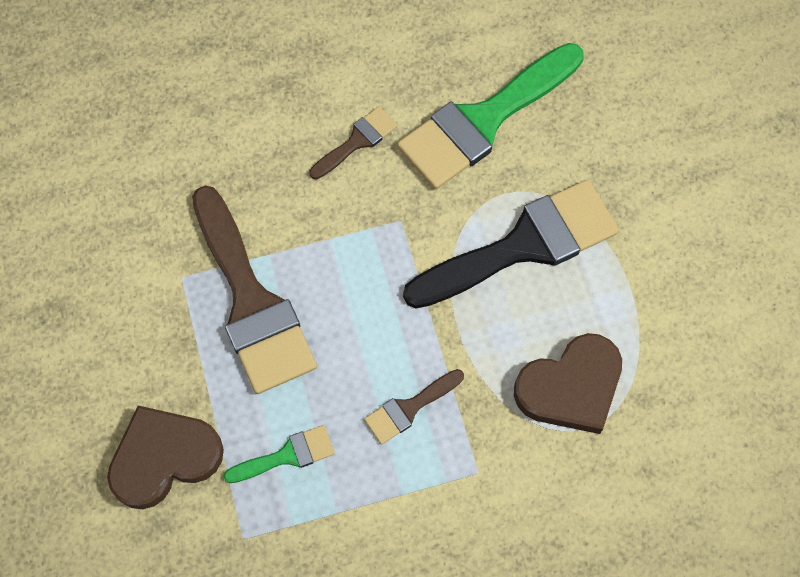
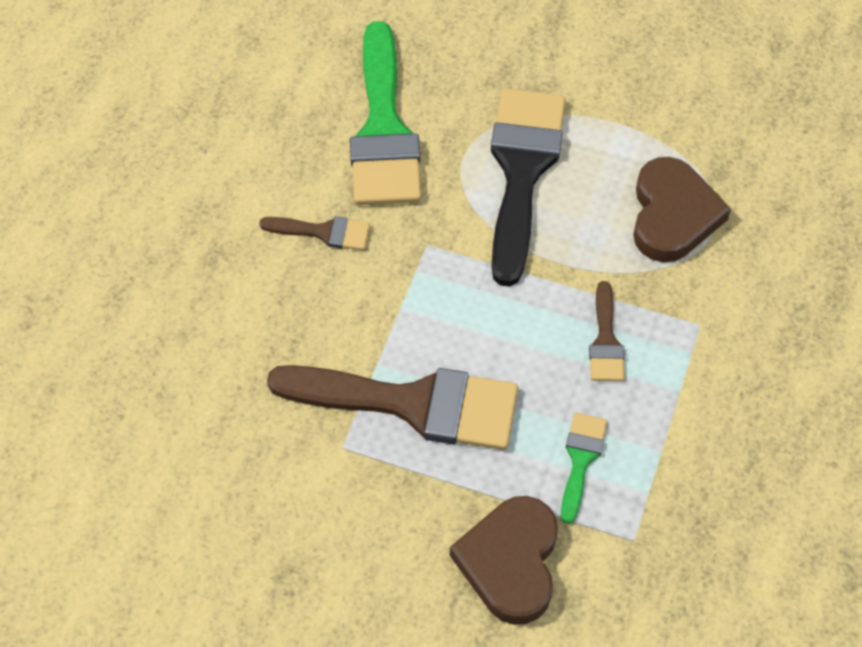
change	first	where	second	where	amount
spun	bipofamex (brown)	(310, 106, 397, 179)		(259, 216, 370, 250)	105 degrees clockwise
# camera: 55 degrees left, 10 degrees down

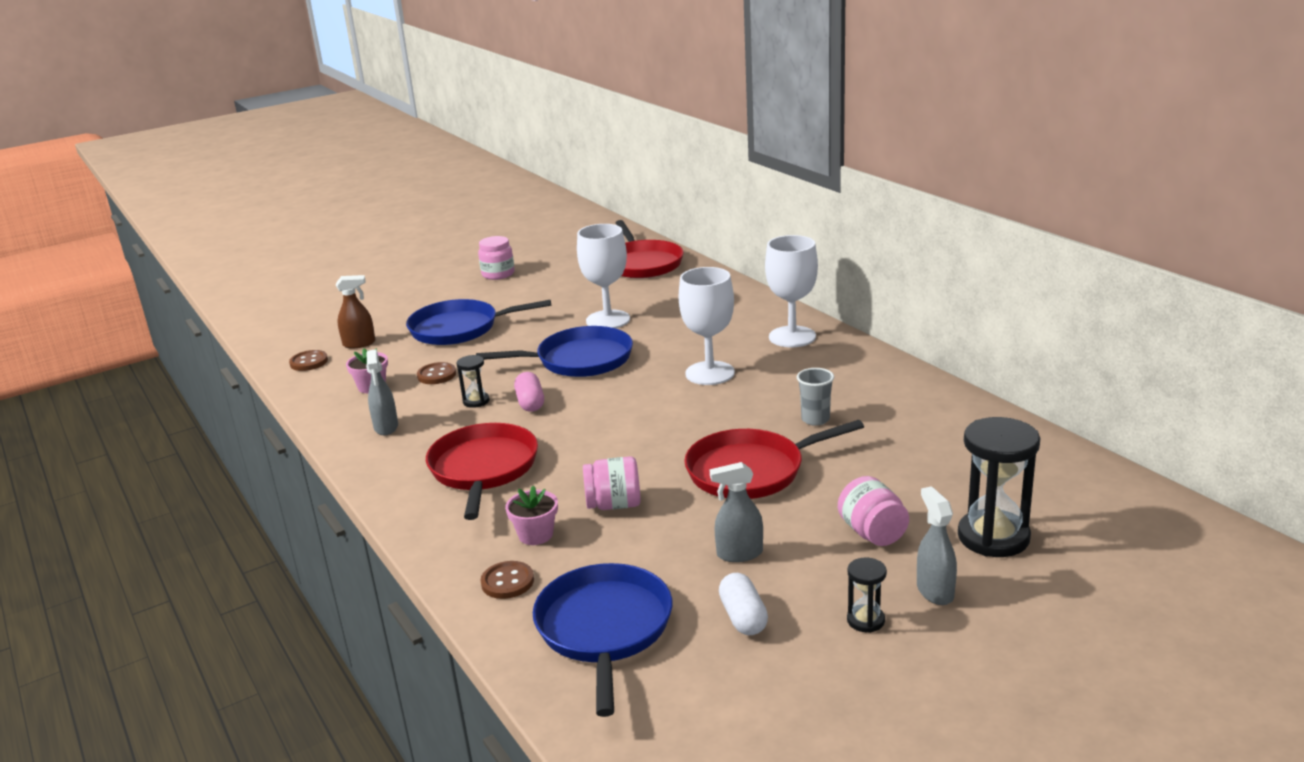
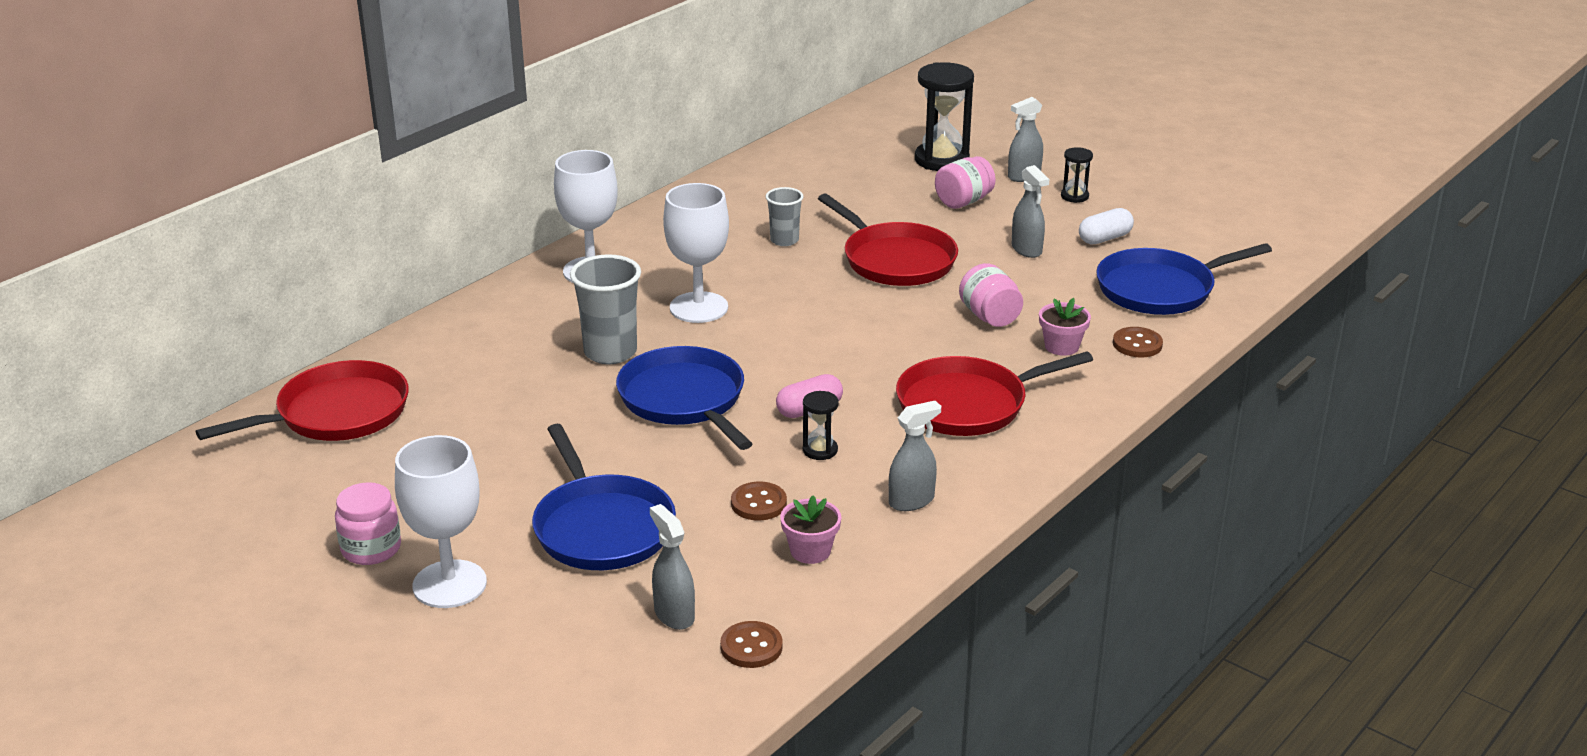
change	first	where	second	where	amount
relocated	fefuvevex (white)	(577, 224, 630, 328)		(395, 435, 487, 608)	
appeared			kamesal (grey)	(570, 254, 641, 364)	
colour	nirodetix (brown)	(336, 275, 375, 349)	nirodetix (grey)	(650, 504, 695, 630)	
# camera: 110 degrees left, 5 degrees up

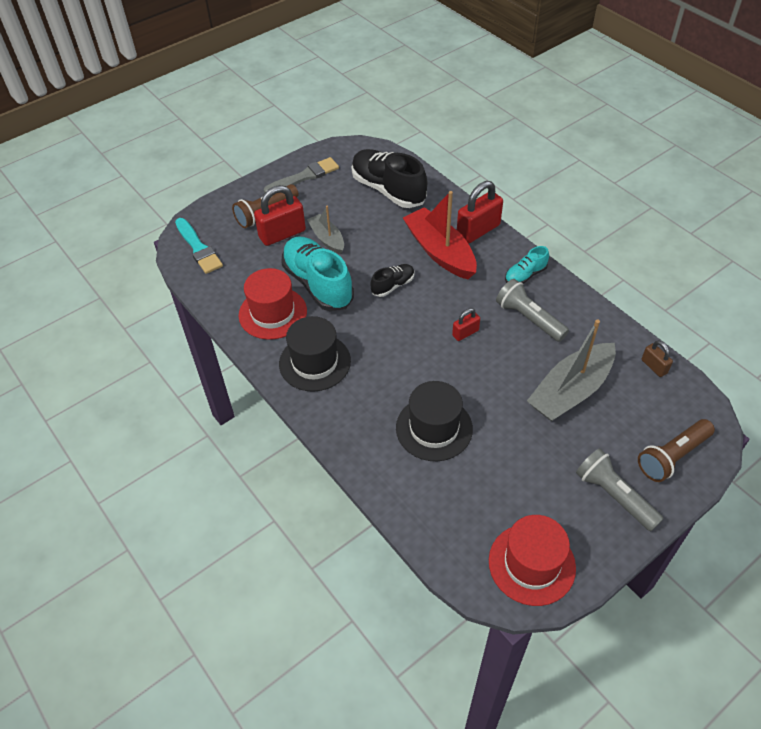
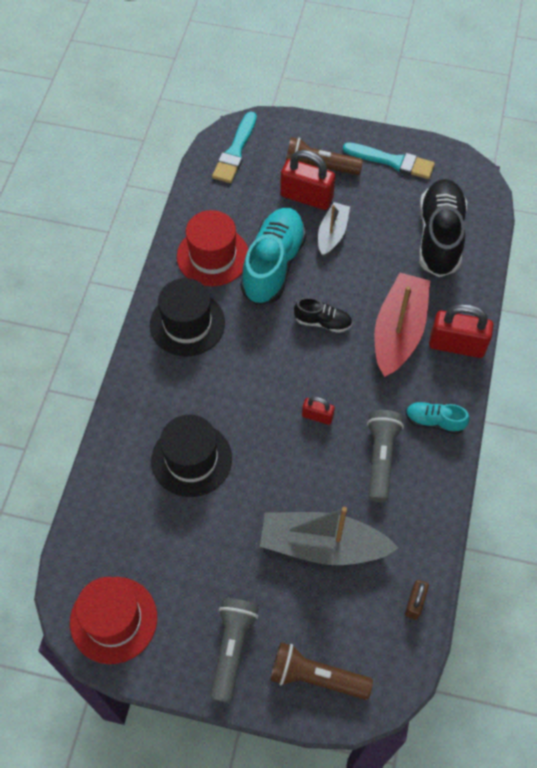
change	first	where	second	where	amount
colour	bipofamex (grey)	(264, 157, 339, 193)	bipofamex (turquoise)	(343, 142, 435, 179)	
# camera: 50 degrees right, 10 degrees up

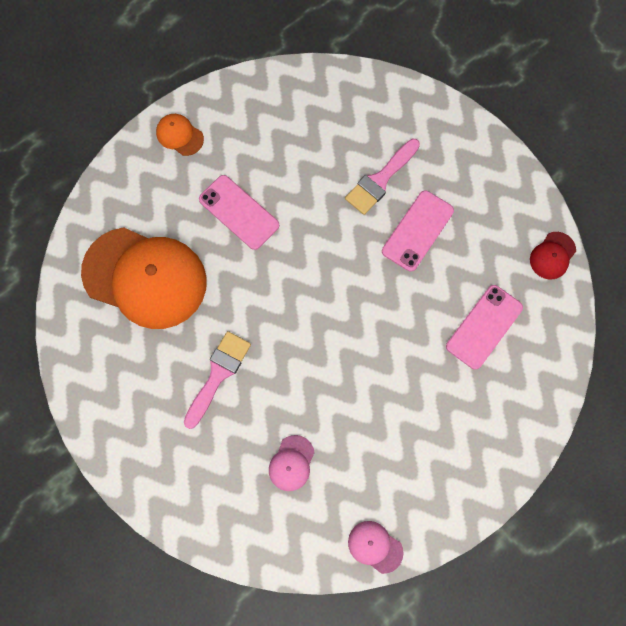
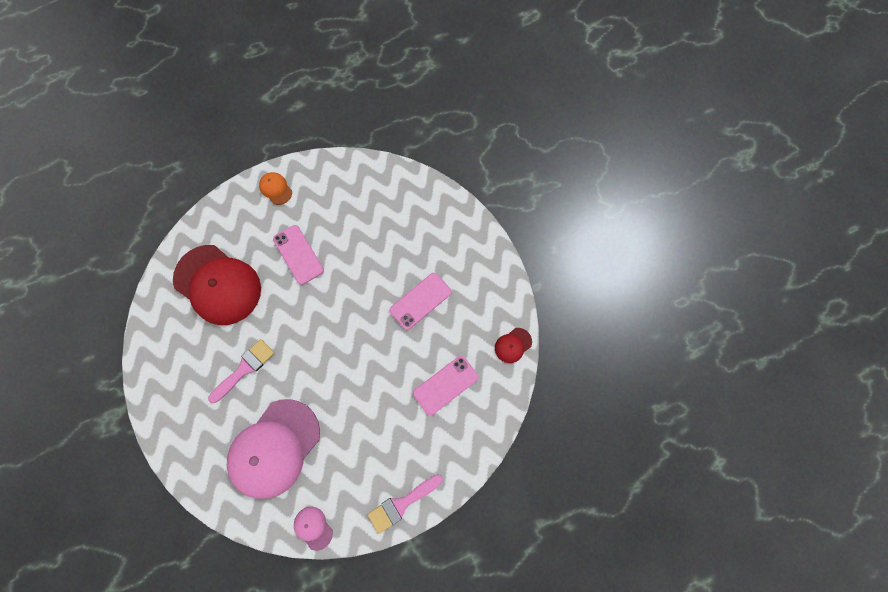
change	first	where	second	where	amount
colour	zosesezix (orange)	(81, 227, 207, 329)	zosesezix (red)	(173, 245, 261, 325)	
size	zosesezix (pink)	(269, 435, 315, 491)		(227, 399, 320, 499)	x2.40
relocated	bipofamex (pink)	(345, 139, 420, 215)		(367, 474, 443, 534)	
# camera: 15 degrees right, 0 degrees up

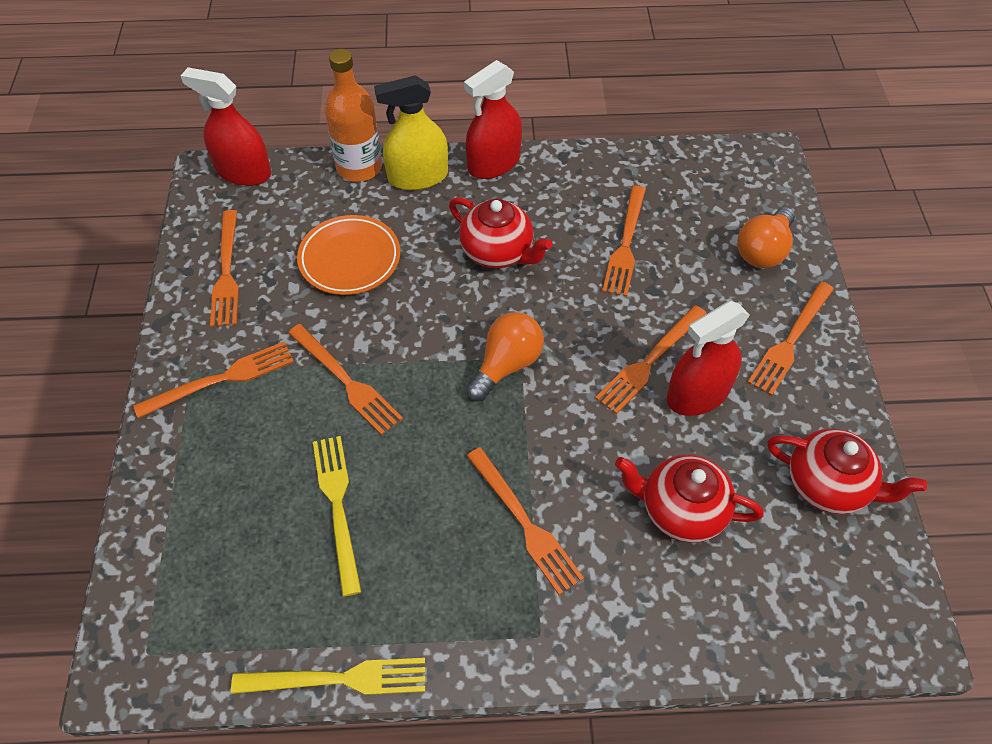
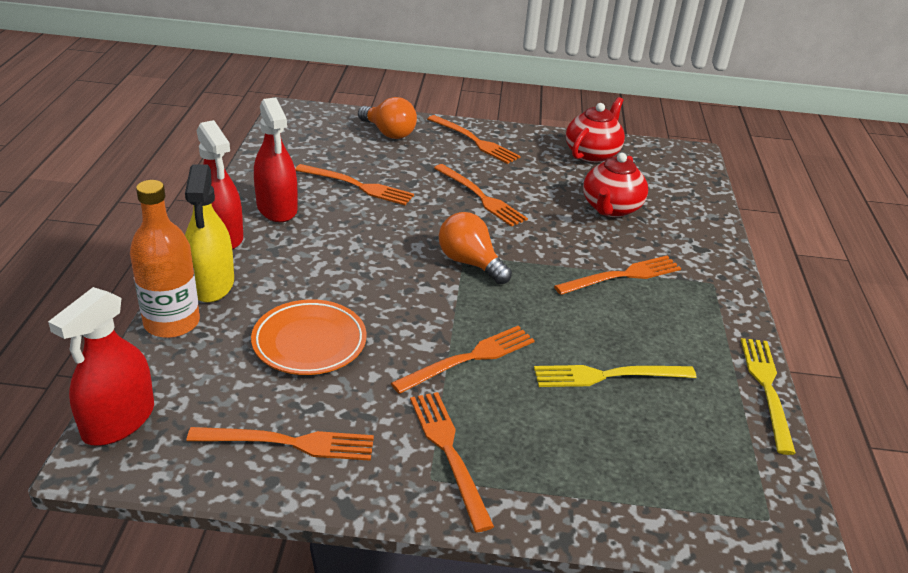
change	first	where	second	where	amount
relocated	nirodetix (red)	(667, 301, 750, 416)		(254, 98, 298, 222)	
missing	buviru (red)	(449, 197, 552, 268)			
# camera: 85 degrees left, 20 degrees down

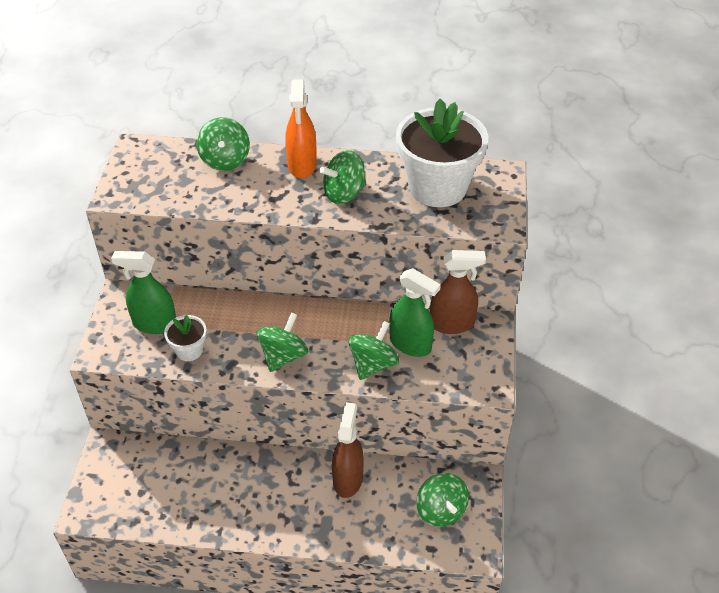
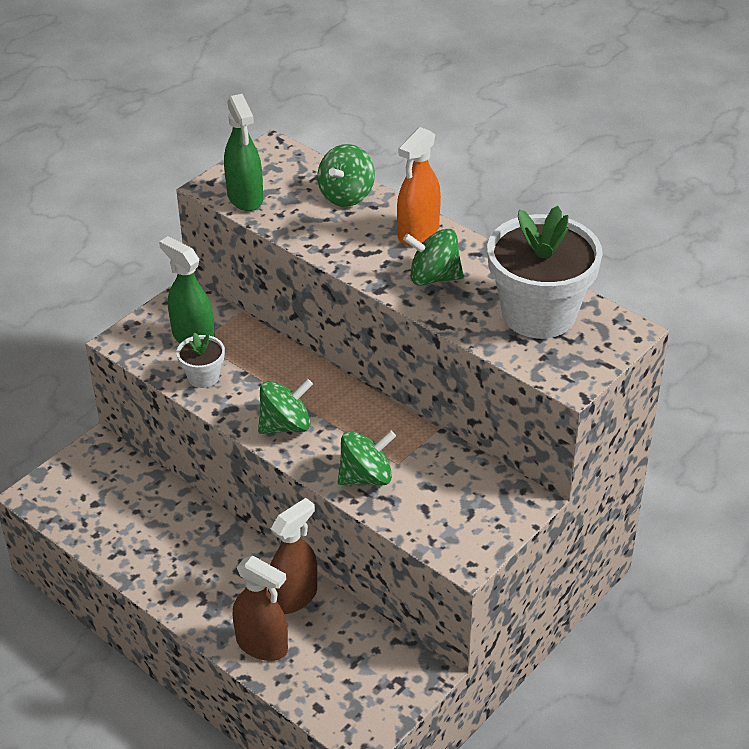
change	first	where	second	where	amount
relocated	nirodetix (green)	(389, 268, 441, 357)		(224, 94, 263, 211)	
relocated	nirodetix (brown)	(430, 250, 486, 334)		(233, 555, 288, 661)	
missing	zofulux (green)	(416, 473, 469, 527)			
# camera: 35 degrees right, 5 degrees down

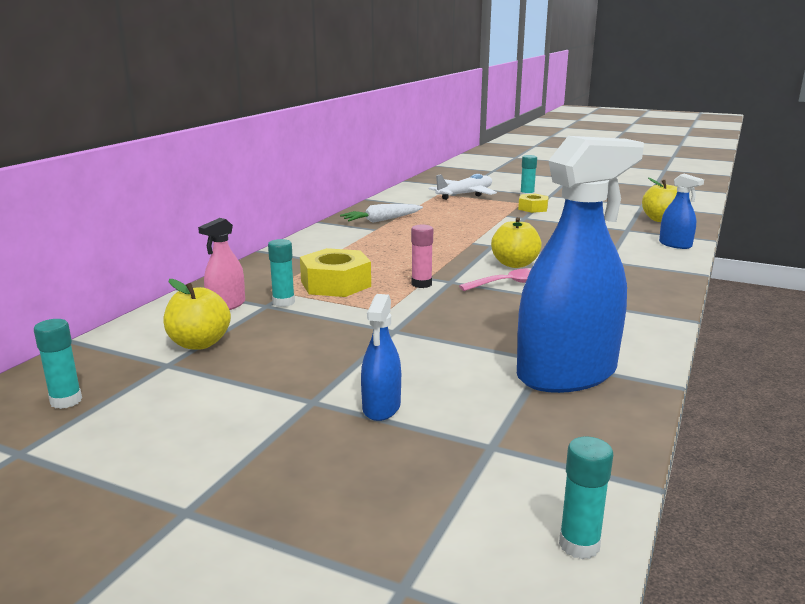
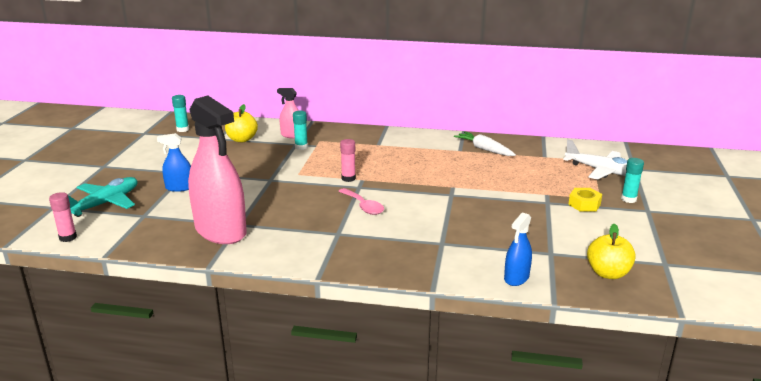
change	first	where	second	where	amount
colour	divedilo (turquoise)	(559, 437, 613, 559)	divedilo (pink)	(49, 192, 77, 242)	
appeared			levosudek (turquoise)	(68, 177, 138, 217)	
colour	nirodetix (blue)	(517, 136, 644, 393)	nirodetix (pink)	(188, 96, 247, 244)	
missing	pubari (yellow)	(300, 248, 371, 297)			
missing	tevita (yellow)	(491, 217, 542, 268)			
# camera: 75 degrees right, 5 degrees up

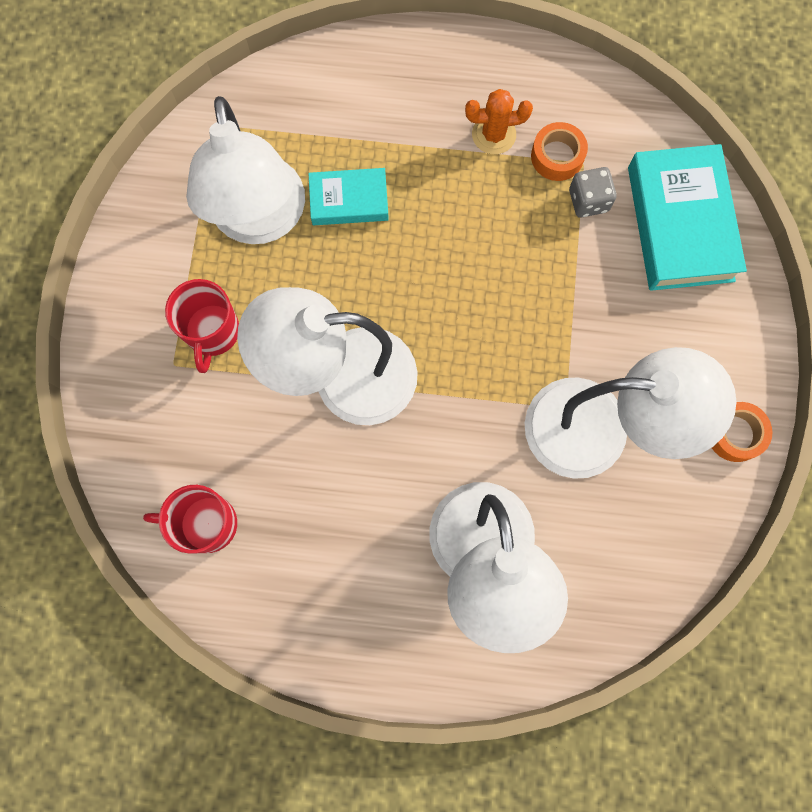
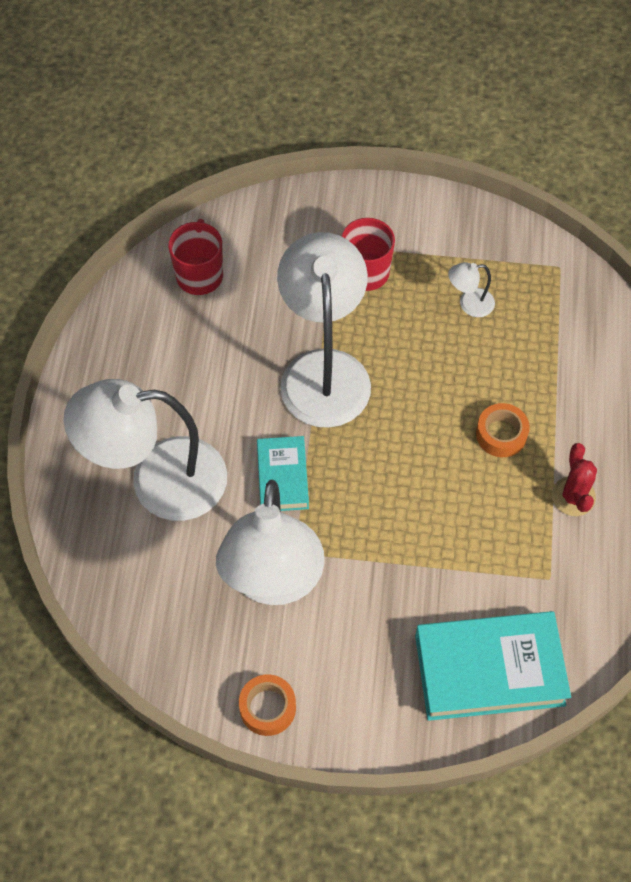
change	first	where	second	where	amount
relocated	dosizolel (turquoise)	(308, 168, 389, 225)		(257, 436, 309, 511)	
size	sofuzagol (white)	(186, 96, 305, 244)		(448, 262, 495, 317)	x0.40
relocated	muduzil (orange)	(531, 122, 588, 181)		(476, 403, 530, 457)	
colour	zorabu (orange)	(465, 89, 533, 154)	zorabu (red)	(552, 443, 597, 516)	
missing	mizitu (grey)	(569, 167, 617, 218)			
# camera: 90 degrees right, 15 degrees down

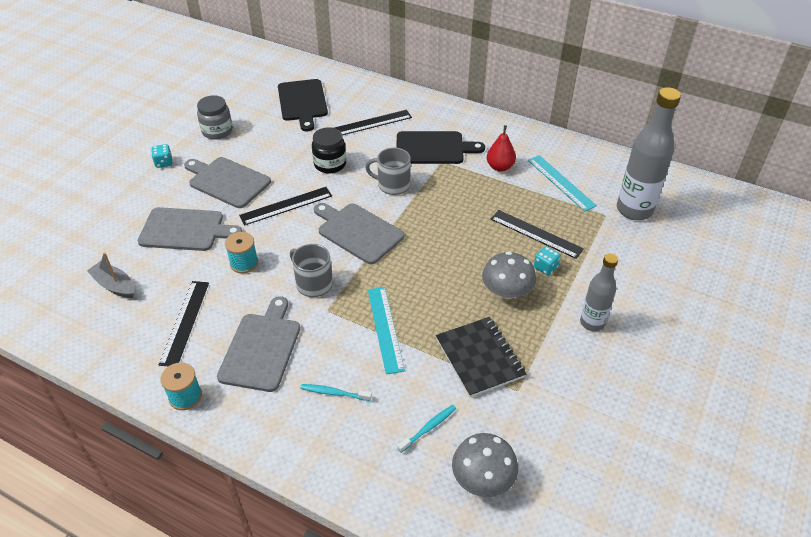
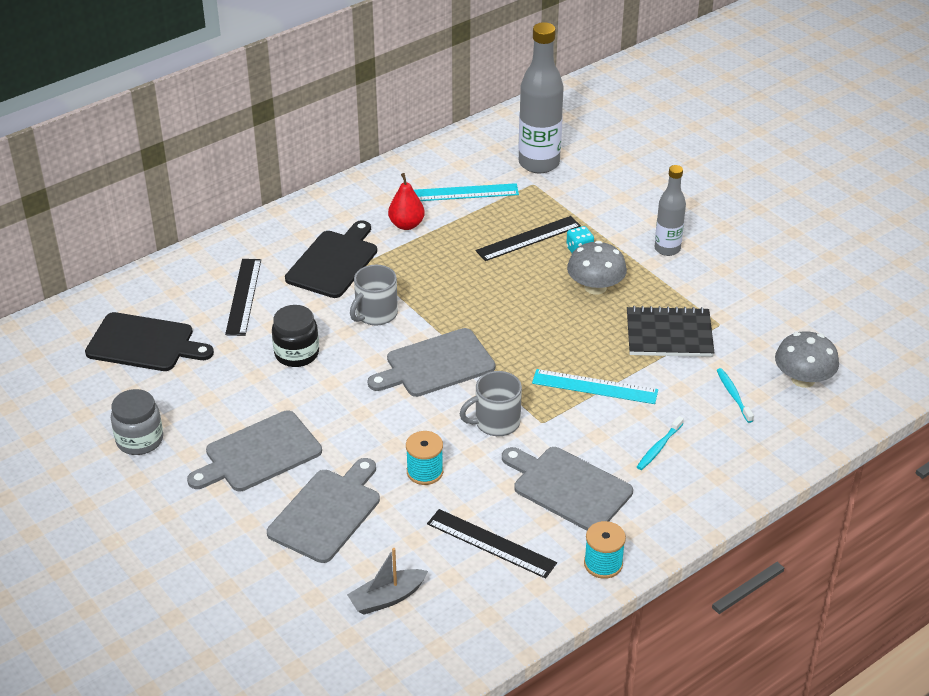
change	first	where	second	where	amount
missing	mizitu (turquoise)	(151, 144, 172, 168)			
missing	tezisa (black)	(239, 187, 332, 225)			
# camera: 65 degrees left, 5 degrees down

